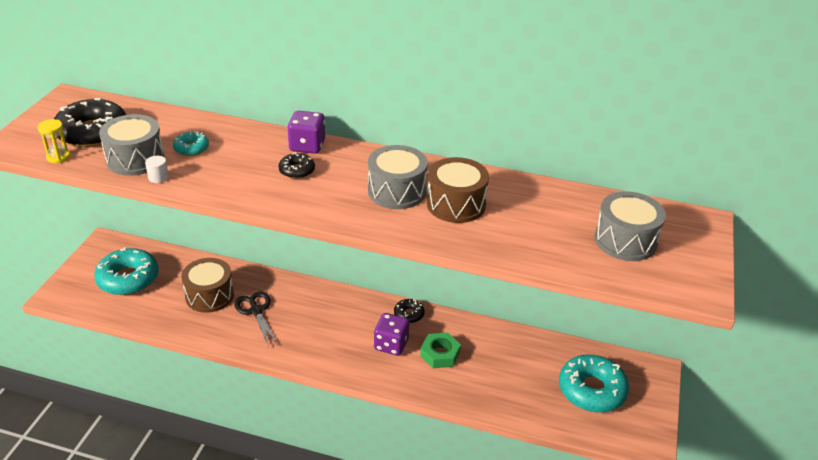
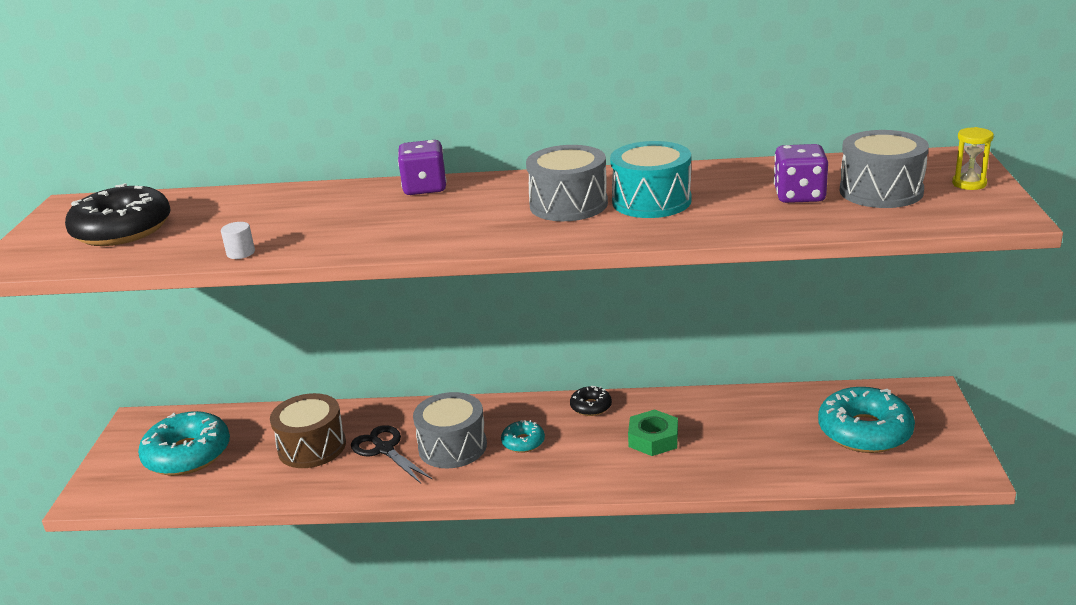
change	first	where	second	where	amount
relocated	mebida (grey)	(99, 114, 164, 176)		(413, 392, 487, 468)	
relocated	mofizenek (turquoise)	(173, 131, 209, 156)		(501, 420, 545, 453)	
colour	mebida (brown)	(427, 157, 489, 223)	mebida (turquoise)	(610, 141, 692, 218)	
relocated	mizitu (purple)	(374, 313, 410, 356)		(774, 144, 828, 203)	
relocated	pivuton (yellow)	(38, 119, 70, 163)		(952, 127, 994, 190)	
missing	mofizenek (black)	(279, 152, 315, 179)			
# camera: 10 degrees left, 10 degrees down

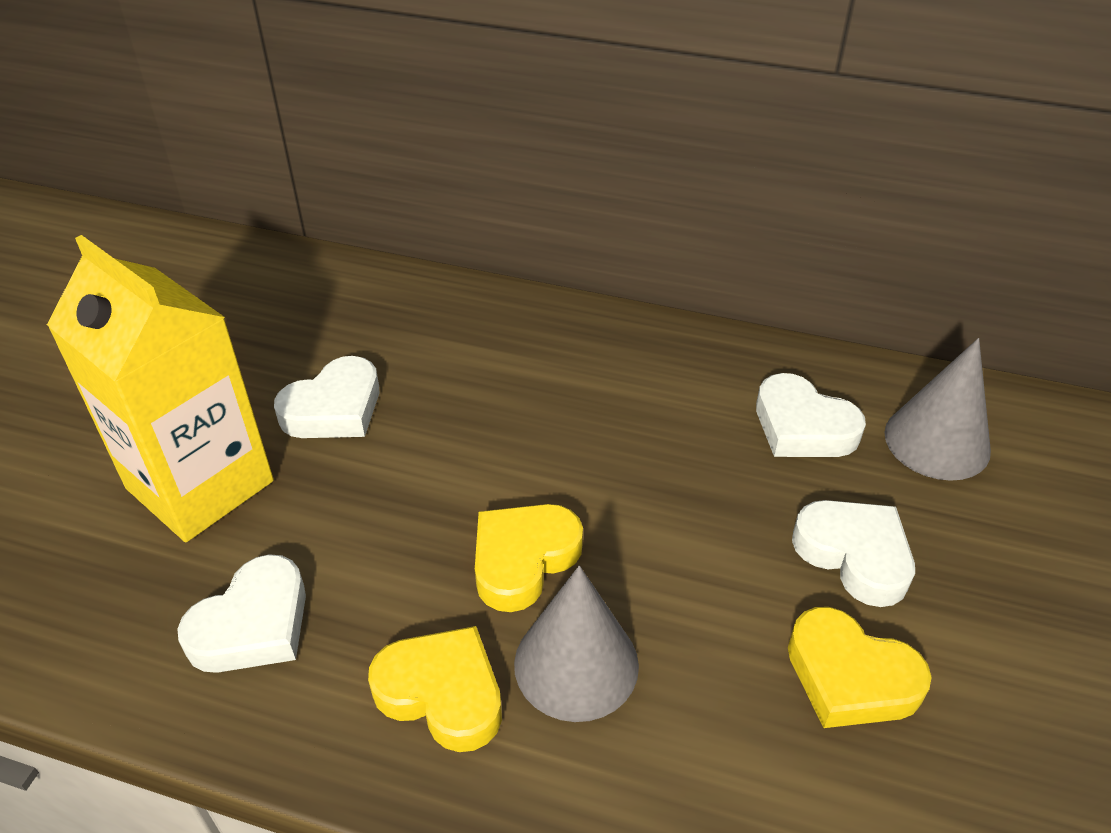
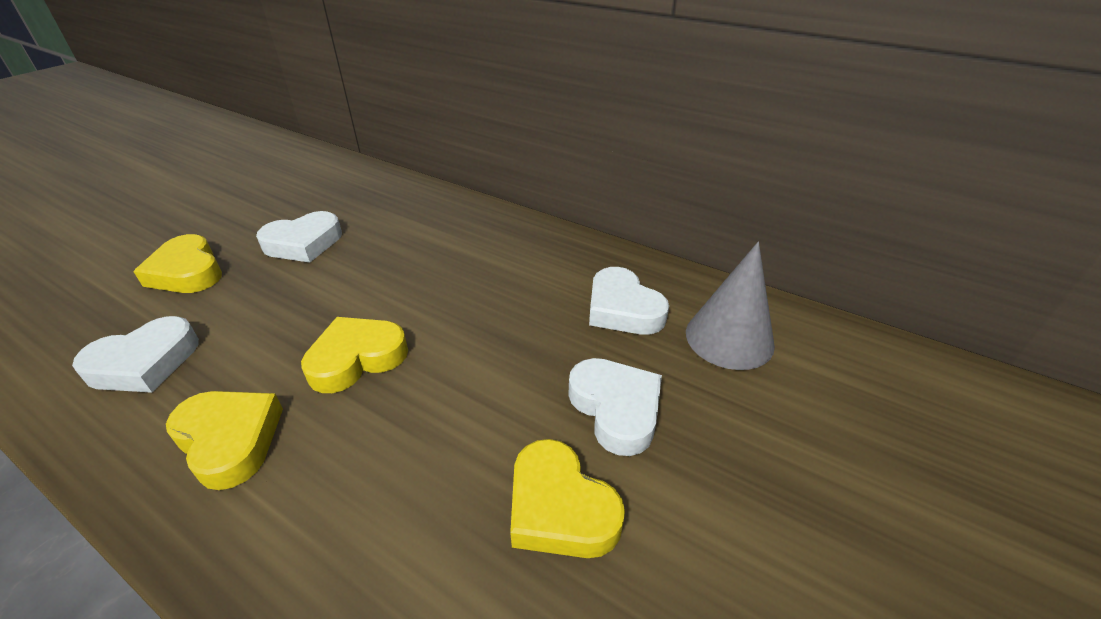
change	first	where	second	where	amount
exchanged	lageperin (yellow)	(47, 235, 274, 542)	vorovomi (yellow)	(133, 234, 222, 293)	
missing	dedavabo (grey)	(514, 565, 639, 722)			
# camera: 15 degrees right, 5 degrees down

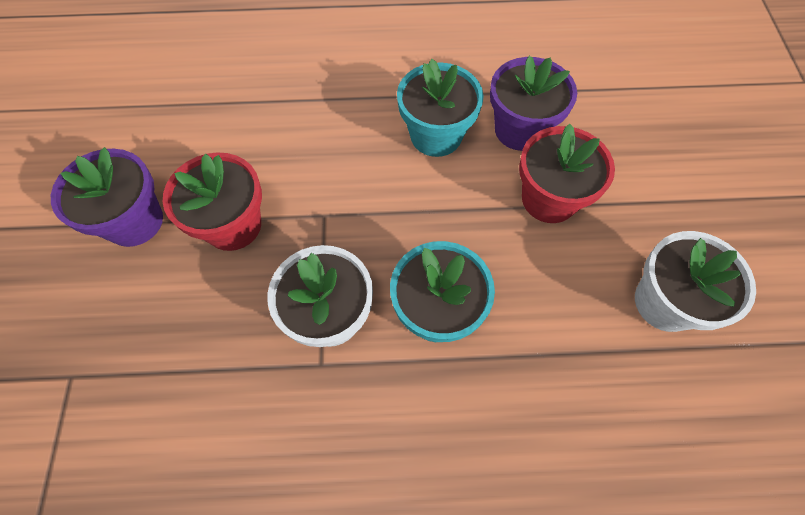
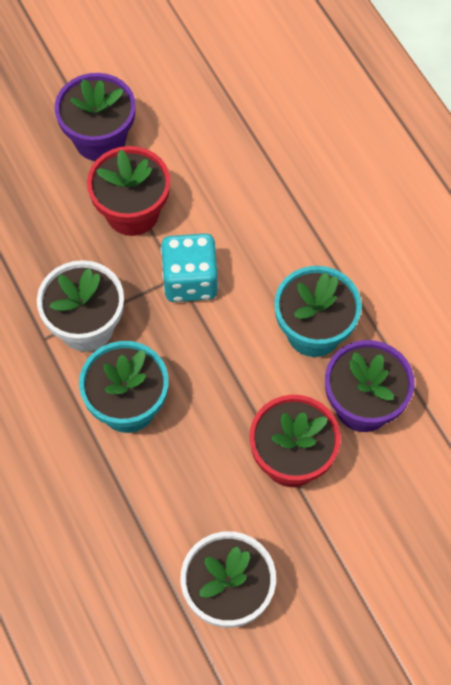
change	first	where	second	where	amount
appeared			mizitu (turquoise)	(161, 233, 219, 302)	
# camera: 65 degrees right, 0 degrees up

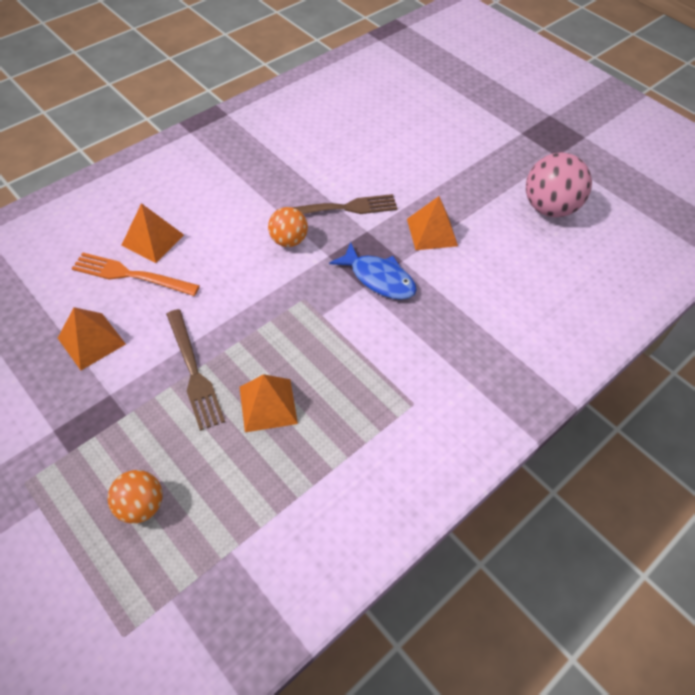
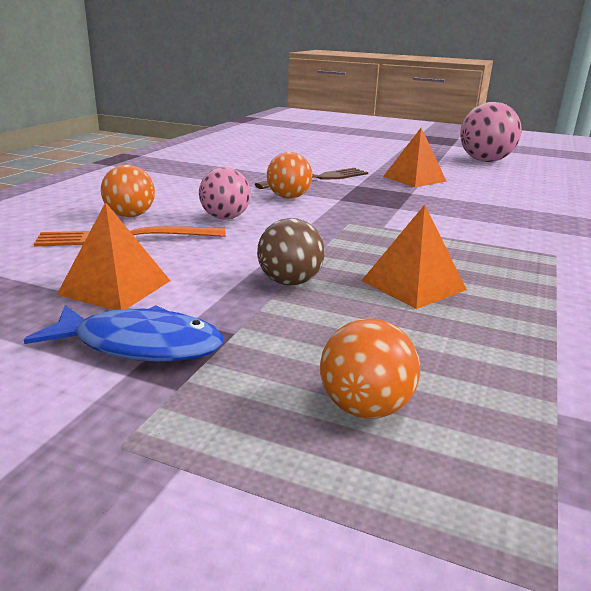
change	first	where	second	where	amount
relocated	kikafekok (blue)	(329, 242, 417, 300)		(24, 305, 223, 362)	
exchanged	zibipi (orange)	(121, 203, 184, 263)	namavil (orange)	(101, 165, 155, 217)	
appeared			namavil (pink)	(199, 167, 251, 219)	
exchanged	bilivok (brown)	(166, 309, 225, 431)	namavil (brown)	(257, 218, 325, 286)	
# camera: 25 degrees left, 30 degrees down

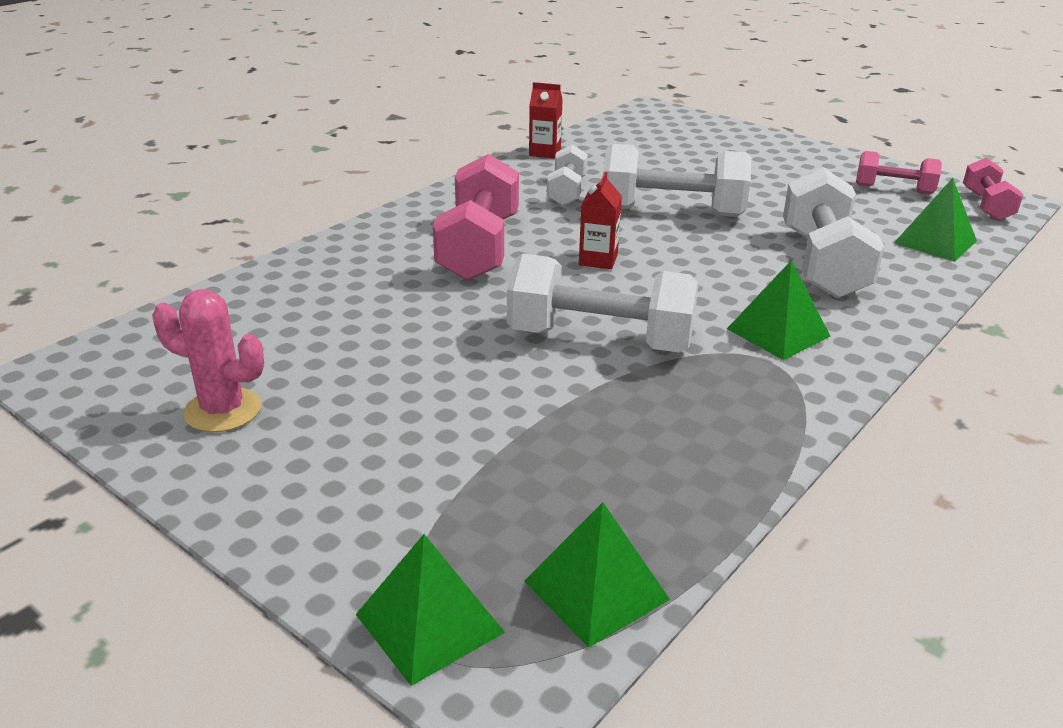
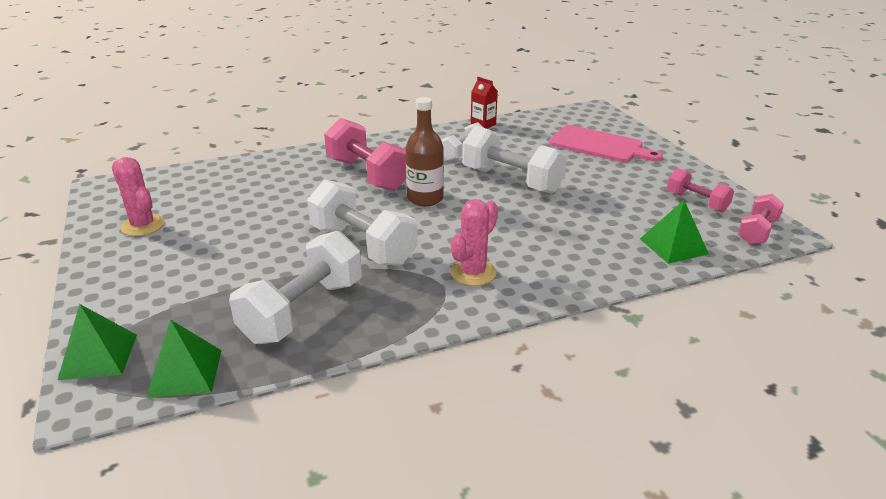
change	first	where	second	where	amount
relocated	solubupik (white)	(783, 168, 885, 298)		(229, 230, 362, 344)	
spun	solubupik (pink)	(433, 154, 519, 281)		(324, 118, 406, 191)	75 degrees counterclockwise
exchanged	lageperin (red)	(579, 172, 622, 269)	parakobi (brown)	(406, 97, 444, 206)	
exchanged	zibipi (green)	(727, 260, 830, 360)	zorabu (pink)	(451, 199, 498, 286)	
appeared			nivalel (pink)	(549, 125, 663, 162)	
# camera: 30 degrees right, 0 degrees up

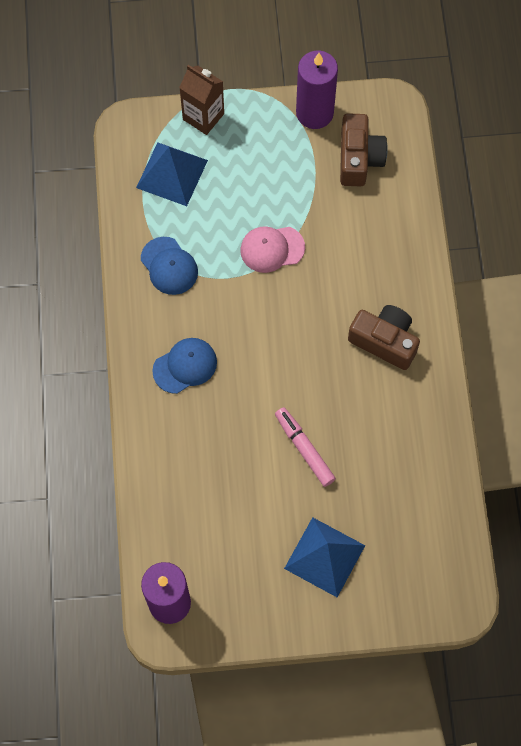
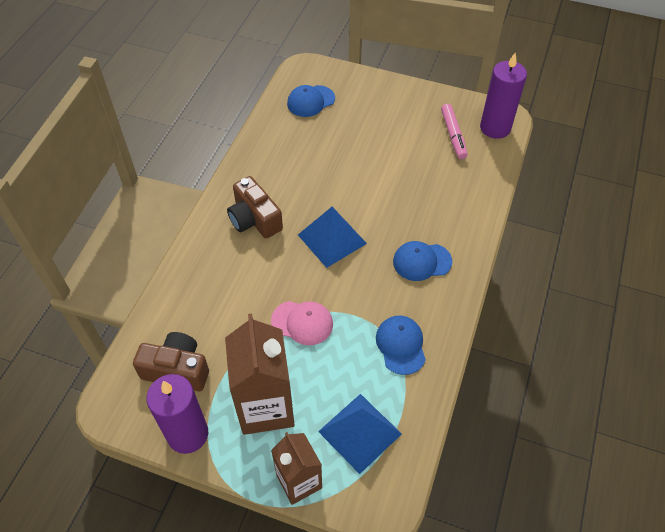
change	first	where	second	where	amount
spun	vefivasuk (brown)	(340, 113, 388, 186)		(133, 332, 209, 391)	75 degrees clockwise
appeared			lageperin (brown)	(225, 314, 295, 435)	
appeared			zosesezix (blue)	(287, 85, 335, 117)	
relocated	zibipi (blue)	(284, 517, 365, 597)		(298, 207, 367, 268)	
relocated	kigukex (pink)	(275, 407, 336, 487)		(441, 104, 468, 159)	
# camera: 155 degrees left, 15 degrees down

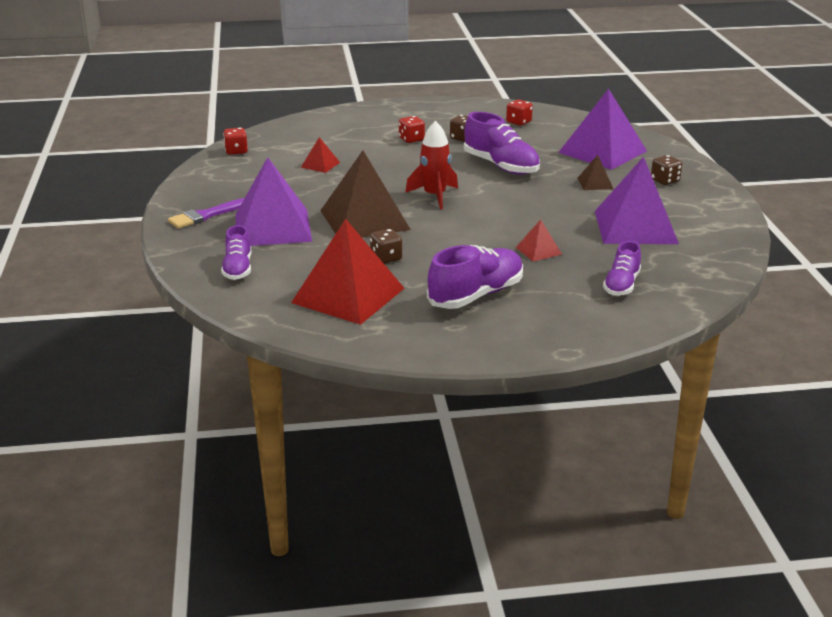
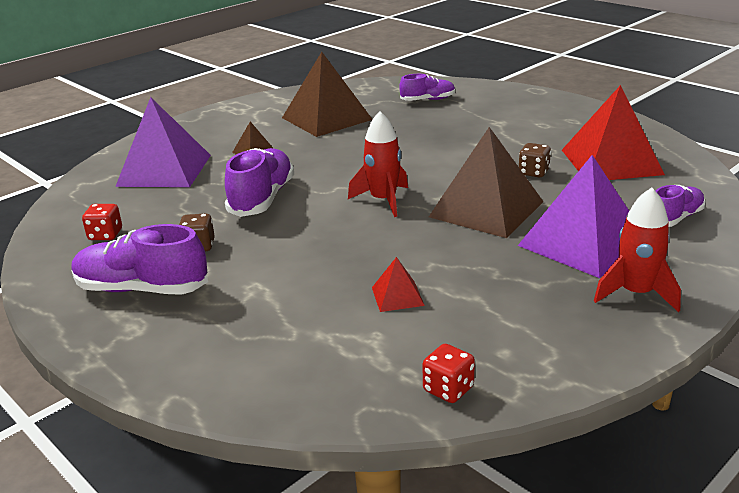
change	first	where	second	where	amount
relocated	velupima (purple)	(427, 245, 523, 309)		(71, 224, 208, 295)	
colour	zibipi (purple)	(595, 157, 679, 244)	zibipi (brown)	(282, 52, 373, 137)	
exchanged	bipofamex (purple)	(168, 198, 244, 228)	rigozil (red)	(594, 188, 681, 312)	
missing	mizitu (red)	(399, 116, 425, 143)			
missing	zibipi (red)	(515, 219, 562, 262)			
missing	mizitu (brown)	(651, 155, 682, 185)			
# camera: 125 degrees left, 0 degrees up

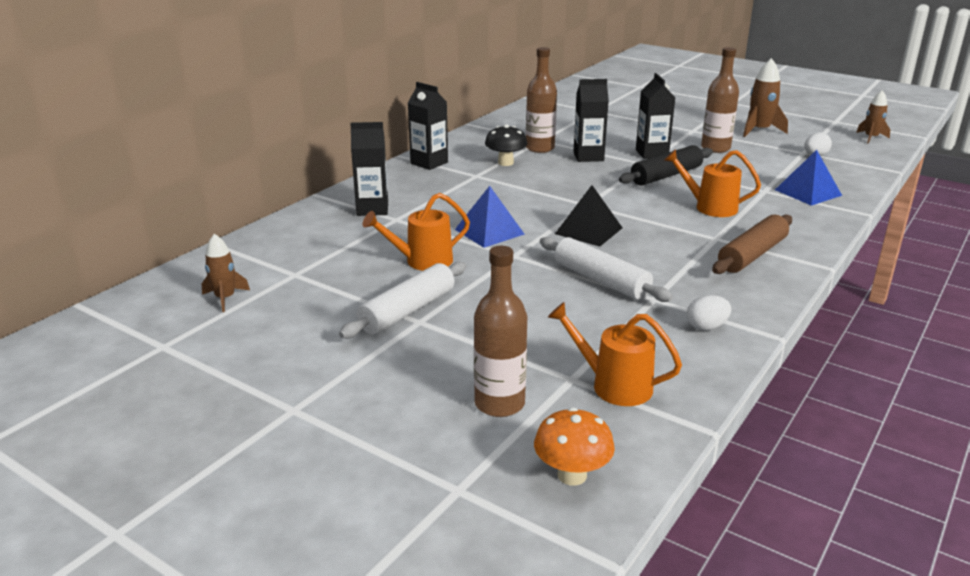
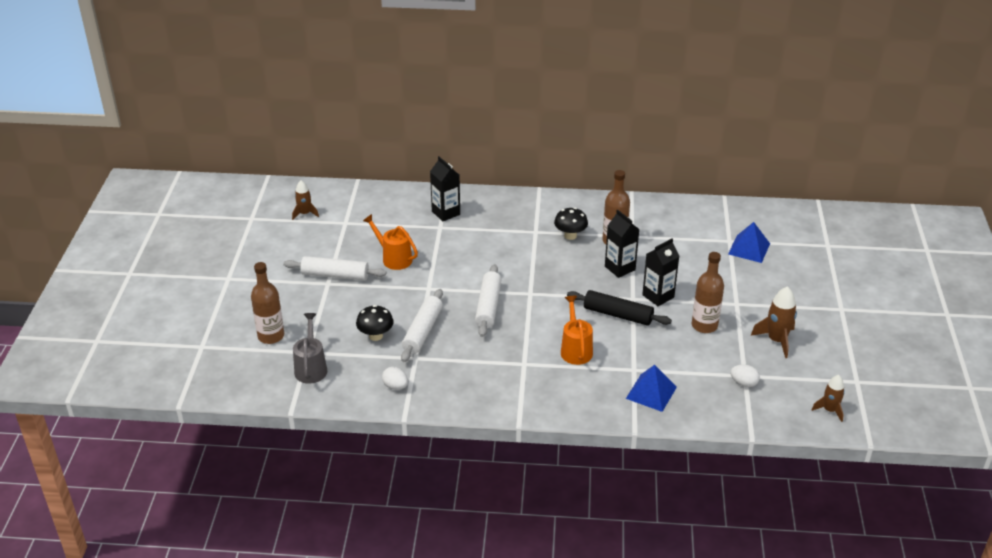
change	first	where	second	where	amount
colour	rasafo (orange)	(548, 302, 682, 406)	rasafo (grey)	(293, 313, 327, 384)	
appeared			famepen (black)	(356, 305, 394, 341)	
exchanged	zibipi (black)	(555, 185, 622, 247)	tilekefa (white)	(475, 264, 502, 337)	
relocated	zibipi (blue)	(455, 186, 525, 248)		(728, 222, 770, 263)	
missing	lageperin (black)	(408, 82, 448, 170)			
missing	famepen (orange)	(534, 407, 615, 486)			
missing	tilekefa (brown)	(712, 215, 792, 274)			
# camera: 60 degrees right, 10 degrees up

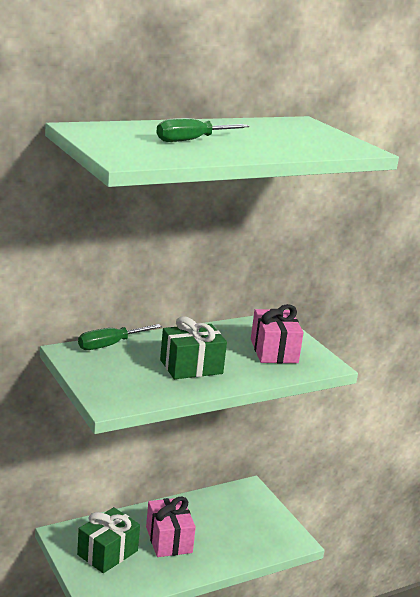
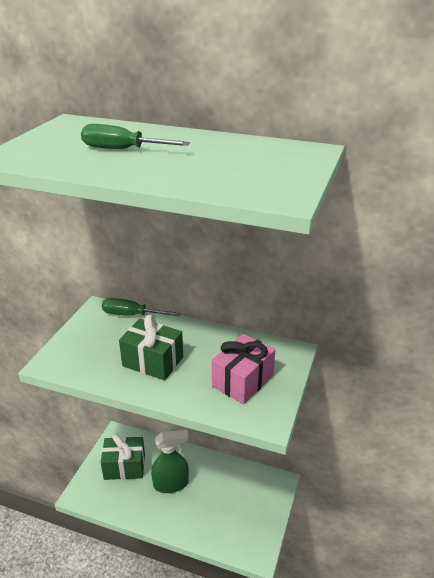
change	first	where	second	where	amount
exchanged	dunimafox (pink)	(146, 496, 196, 557)	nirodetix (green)	(151, 430, 189, 493)	
# camera: 50 degrees right, 10 degrees up

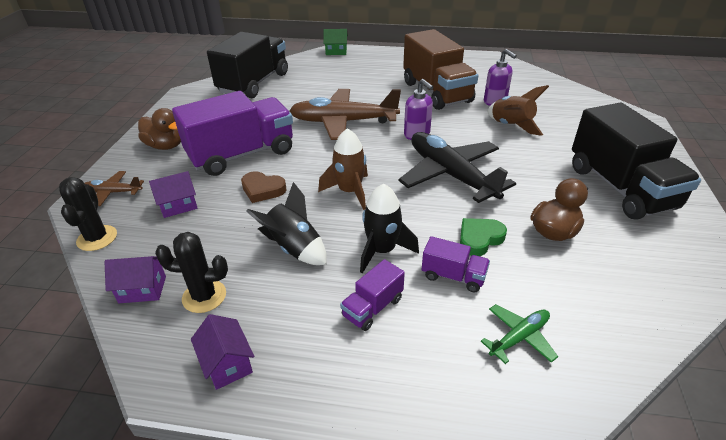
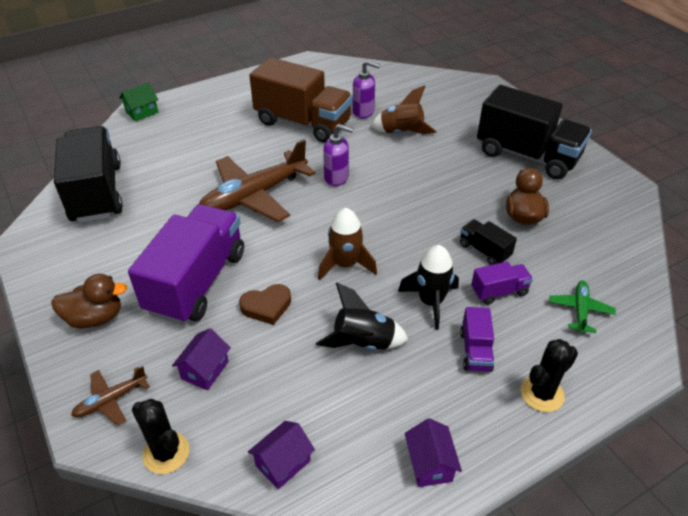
change	first	where	second	where	amount
spun	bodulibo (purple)	(191, 314, 254, 390)		(405, 418, 462, 487)	60 degrees clockwise
exchanged	vorovomi (green)	(460, 218, 507, 256)	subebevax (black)	(460, 219, 517, 265)	
relocated	zorabu (black)	(155, 232, 228, 313)		(521, 339, 578, 412)	
missing	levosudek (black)	(398, 132, 516, 203)			
# camera: 40 degrees left, 5 degrees up

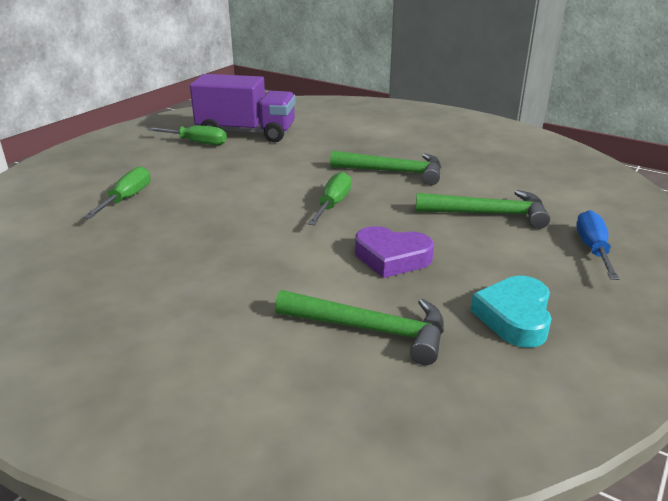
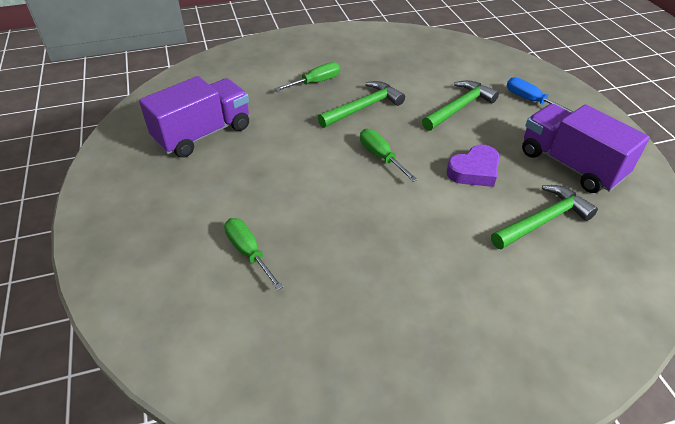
change	first	where	second	where	amount
relocated	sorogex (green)	(147, 126, 227, 145)		(274, 62, 340, 91)	
exchanged	vorovomi (turquoise)	(470, 276, 552, 348)	subebevax (purple)	(522, 103, 650, 193)	
# camera: 50 degrees left, 15 degrees up

